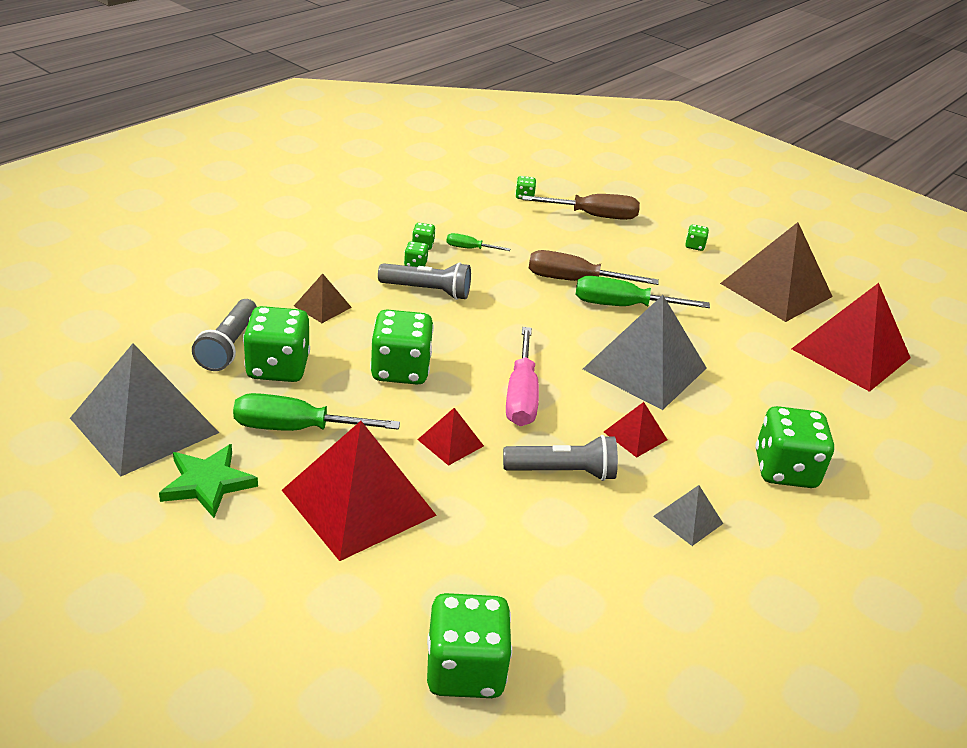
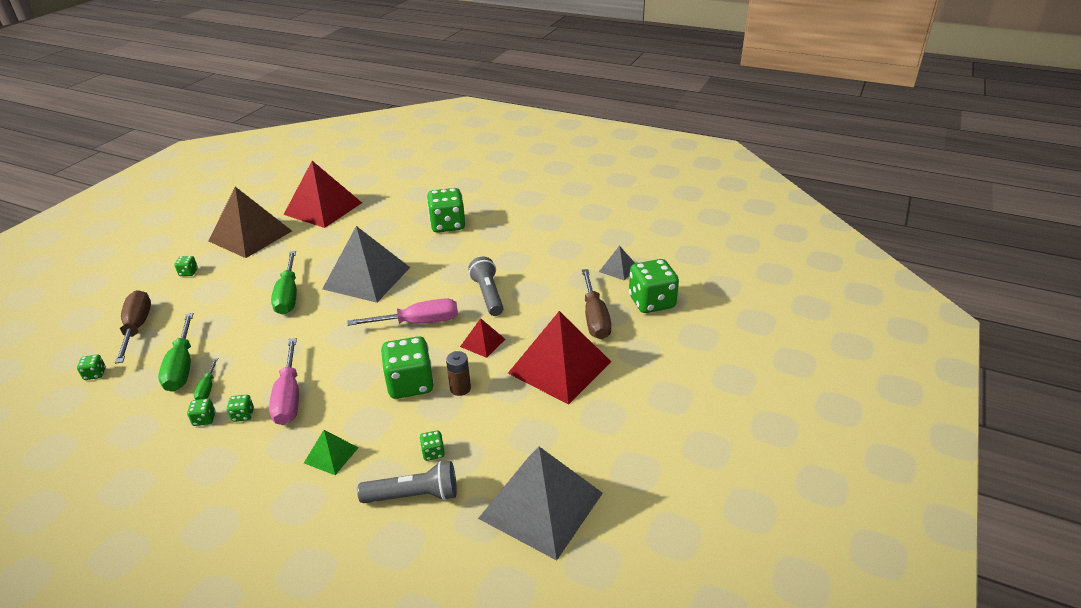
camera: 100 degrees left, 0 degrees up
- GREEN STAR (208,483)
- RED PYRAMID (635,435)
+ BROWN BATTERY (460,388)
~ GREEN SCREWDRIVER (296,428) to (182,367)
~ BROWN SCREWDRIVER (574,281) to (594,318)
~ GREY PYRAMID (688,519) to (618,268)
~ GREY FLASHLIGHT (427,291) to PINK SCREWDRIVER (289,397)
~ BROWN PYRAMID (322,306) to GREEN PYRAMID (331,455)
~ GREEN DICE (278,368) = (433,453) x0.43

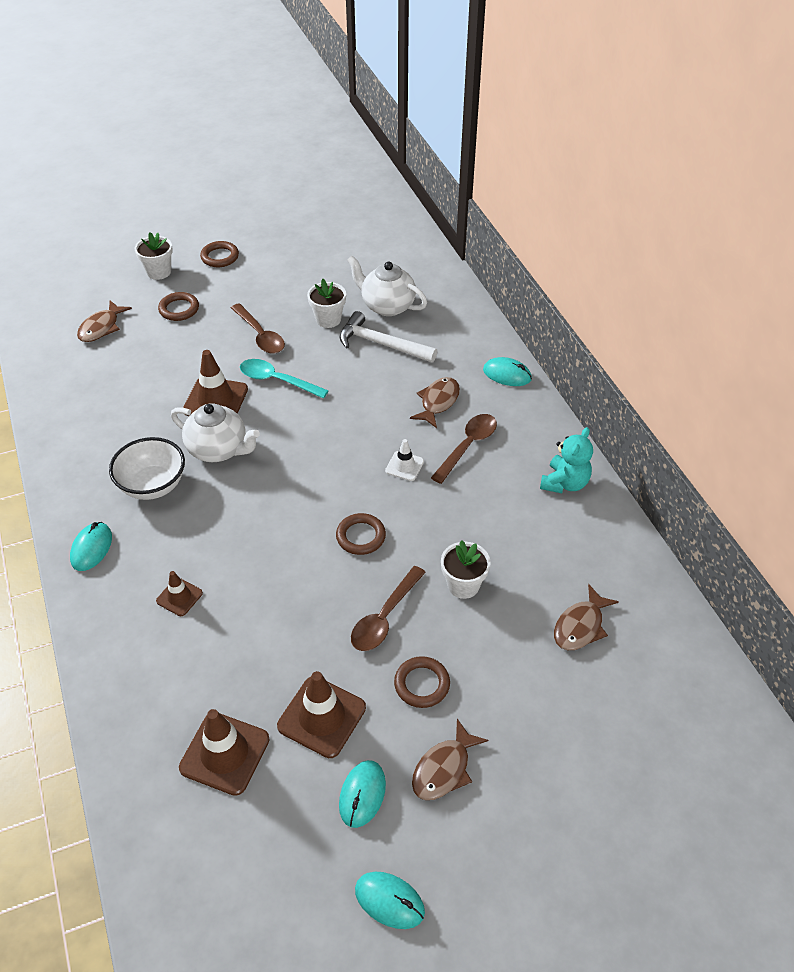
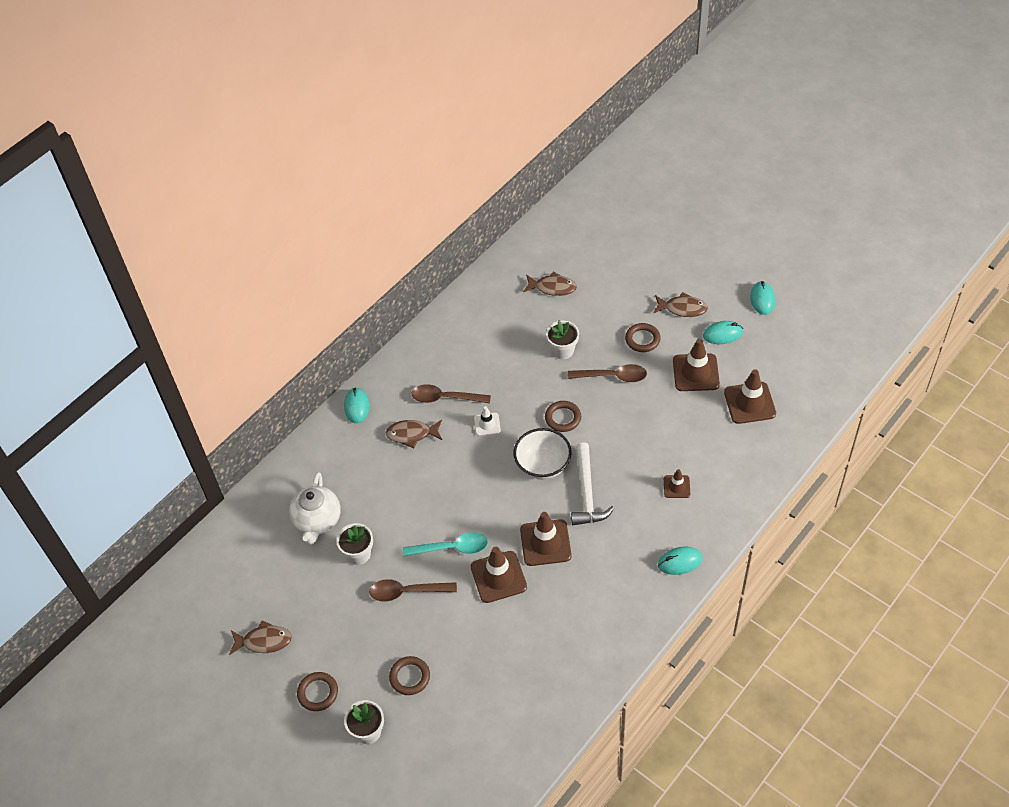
camera: 115 degrees left, 5 degrees up
- TURQUOISE TEDDY BEAR (564,483)
~ BROWN FISH (101,327) to (264,641)
~ WHITE BOWL (153,485) to (543,465)
~ WHITE HAMMER (381,344) to (587,493)
~ WHITE TEAPOT (218,449) to BROWN TRAFFIC CONE (545,543)
~ BROWN SPOON (260,335) = (407,592) 120 degrees counterclockwise
~ TURQUOISE SPOON (277,380) = (452,548) 90 degrees counterclockwise

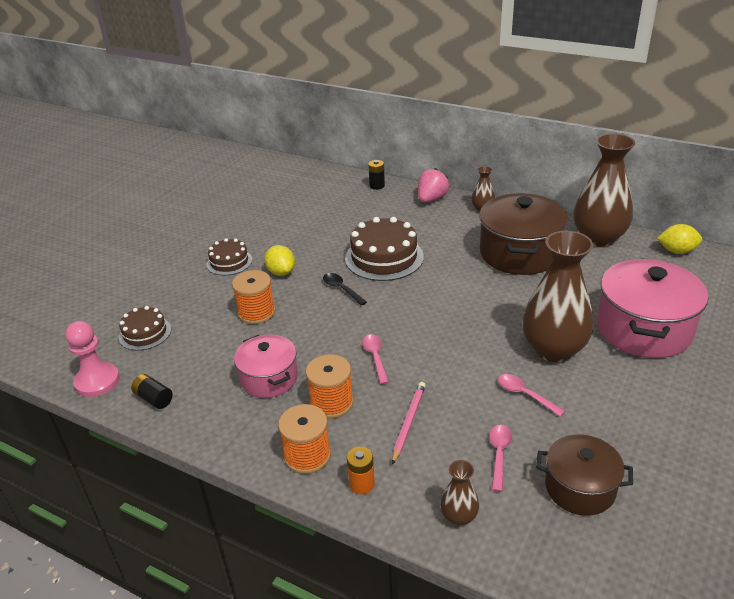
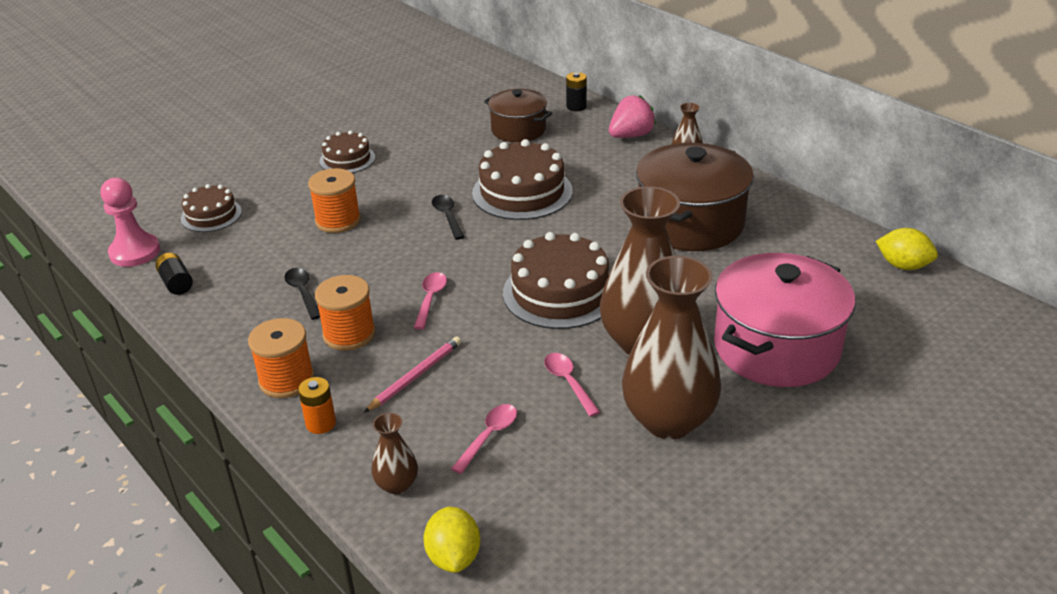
camera: 20 degrees right, 0 degrees up
+ BROWN CAKE (560,292)
~ YELLOW LEMON (281,272) to (454,557)
~ BROWN POT (580,488) to (518,130)
~ BROWN VASE (598,238) to (668,420)
~ PINK POT (269,378) to BLACK SPOON (303,292)

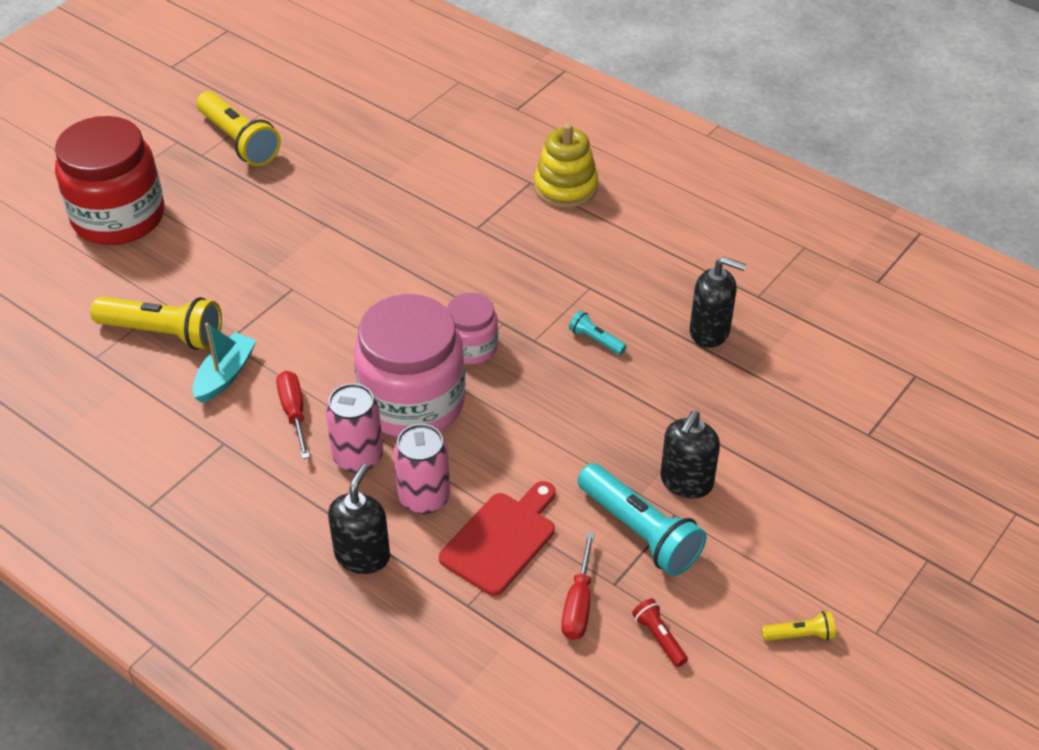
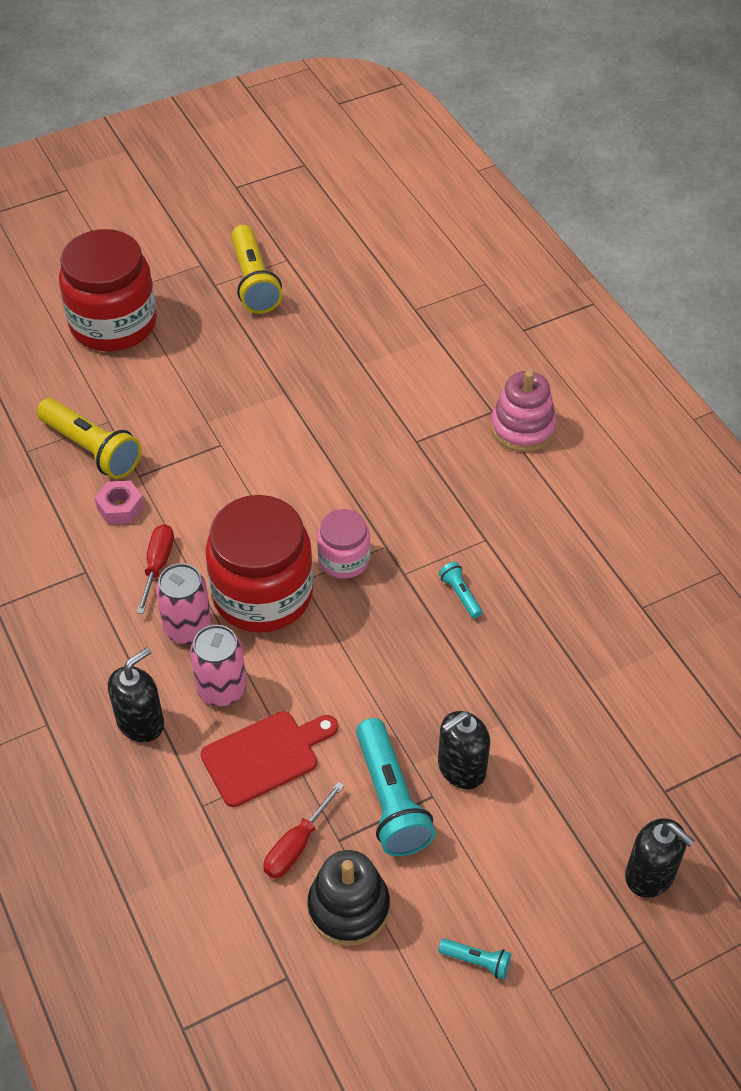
camera: 25 degrees right, 5 degrees up
~ BLACK SOAP DISPENSER (710,331) to (650,875)
~ TURQUOISE BOAT (225,375) to PINK NUT (120,508)
~ RED FLASHLIGHT (659,637) to BLACK STACKING TOY (348,907)
~ PINK JAR (412,402) to RED JAR (262,594)
~ YELLOW STACKING TOY (565,187) to PINK STACKING TOY (522,428)
~ YELLOW FLASHLIGHT (800,635) to TURQUOISE FLASHLIGHT (477,961)

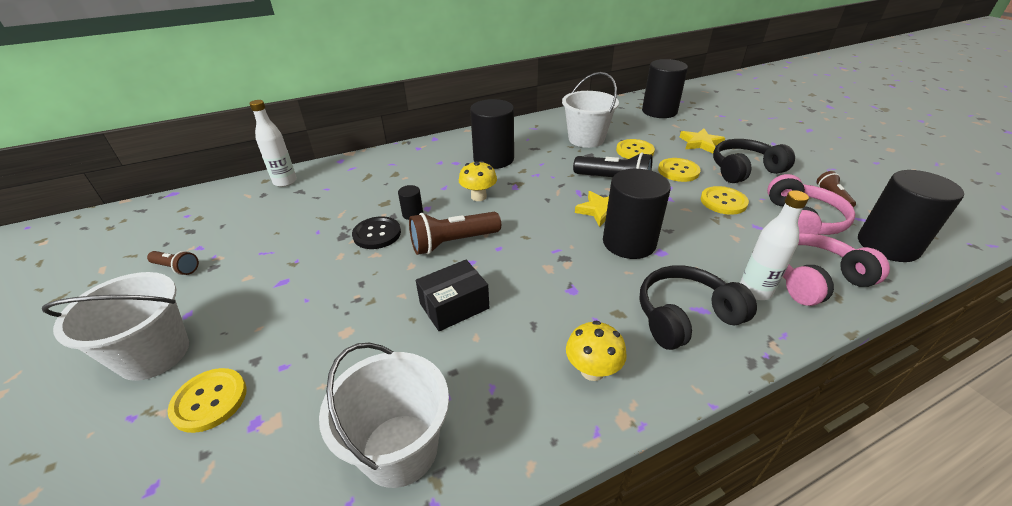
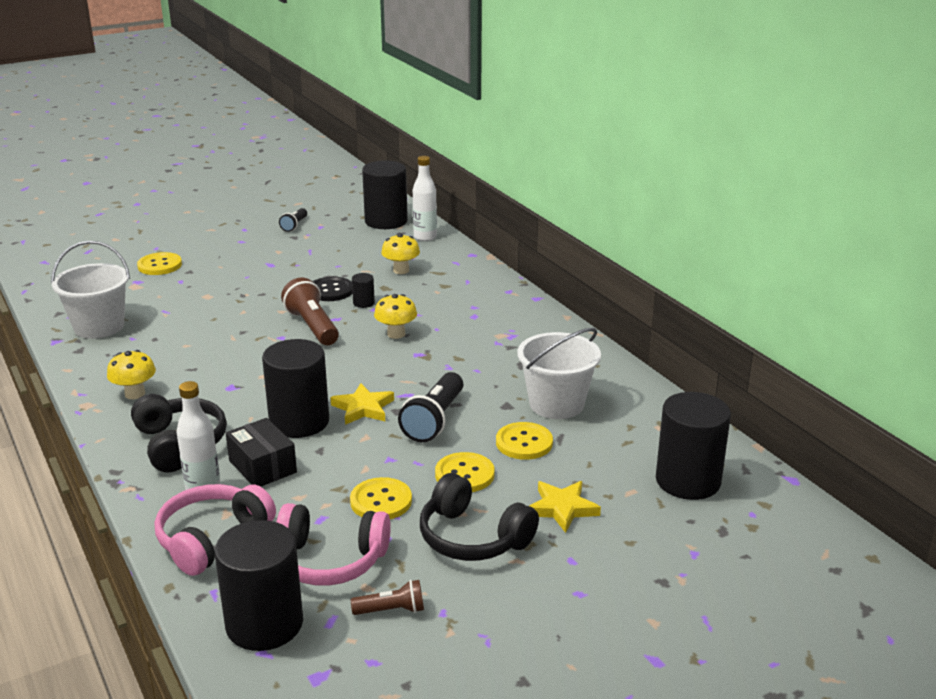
camera: 85 degrees right, 10 degrees down
- WHITE BUCKET (154,354)
+ YELLOW MUSHROOM (401,270)
~ BLACK BOX (454,306) to (262,466)
~ BLACK CYLINDER (493,159) to (386,221)
~ BROWN FLASHLIGHT (176,268) to BLACK FLASHLIGHT (294,225)
~ BLACK HEADPHONES (744,170) = (473,537) 150 degrees clockwise
~ PINK HEADPHONES (815,279) = (212,539) 120 degrees counterclockwise

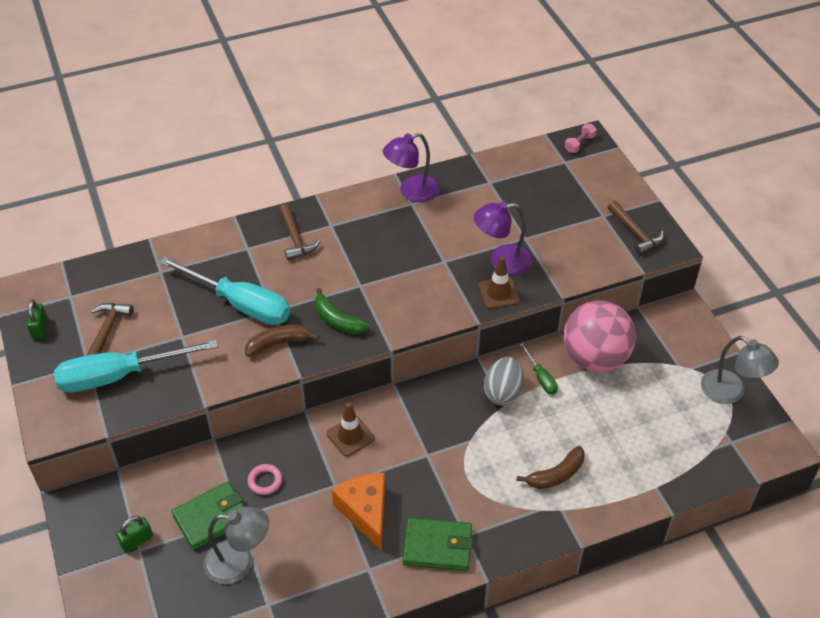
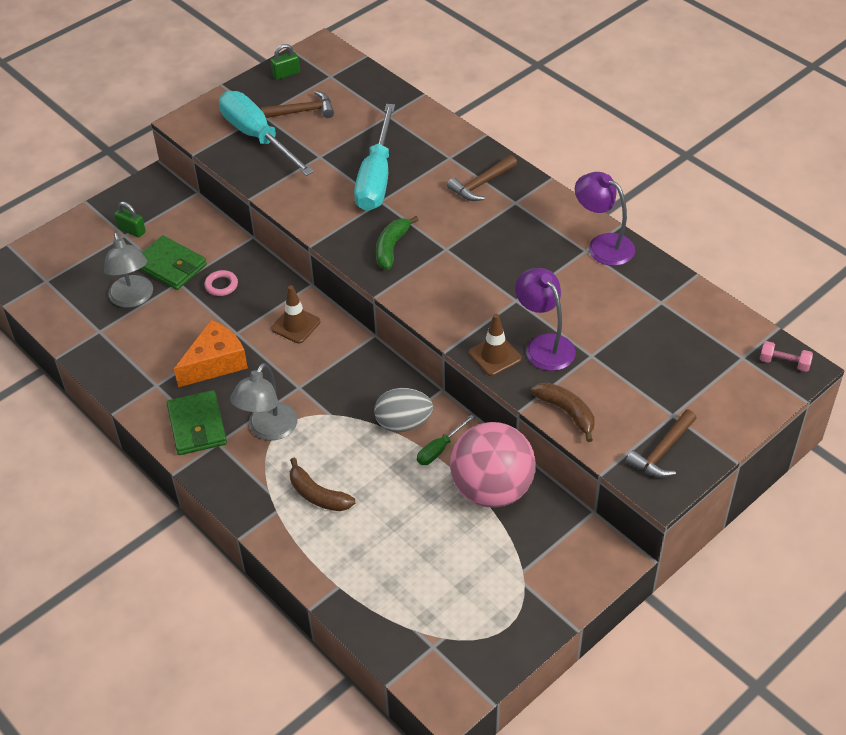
camera: 70 degrees right, 0 degrees up
~ BROWN BANANA (278,343) to (567,412)
~ GREY LAMP (731,392) to (268,430)

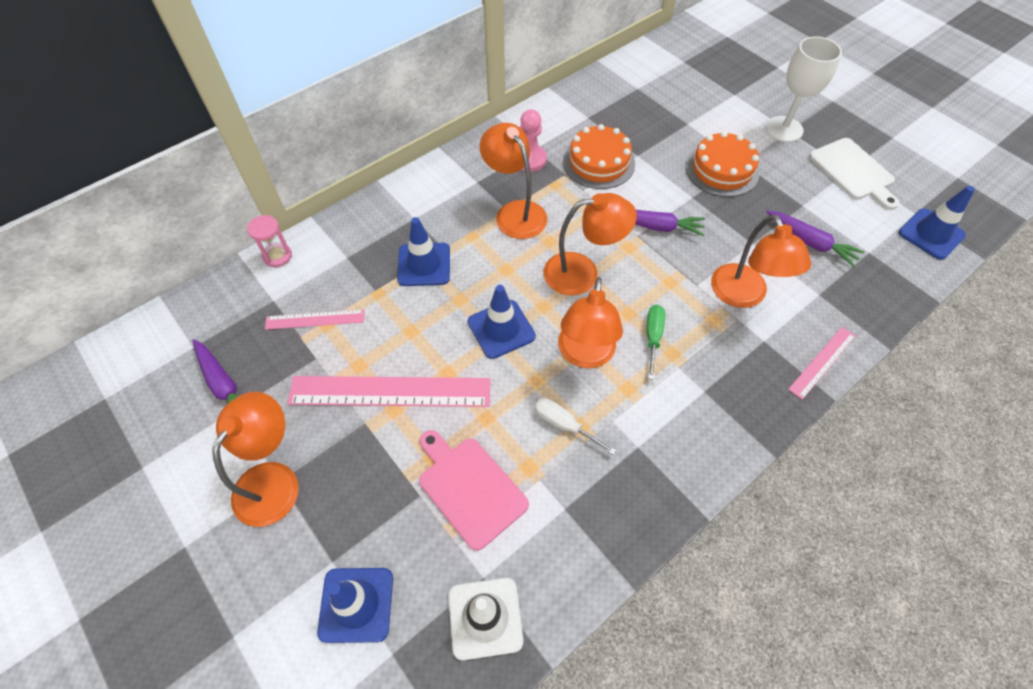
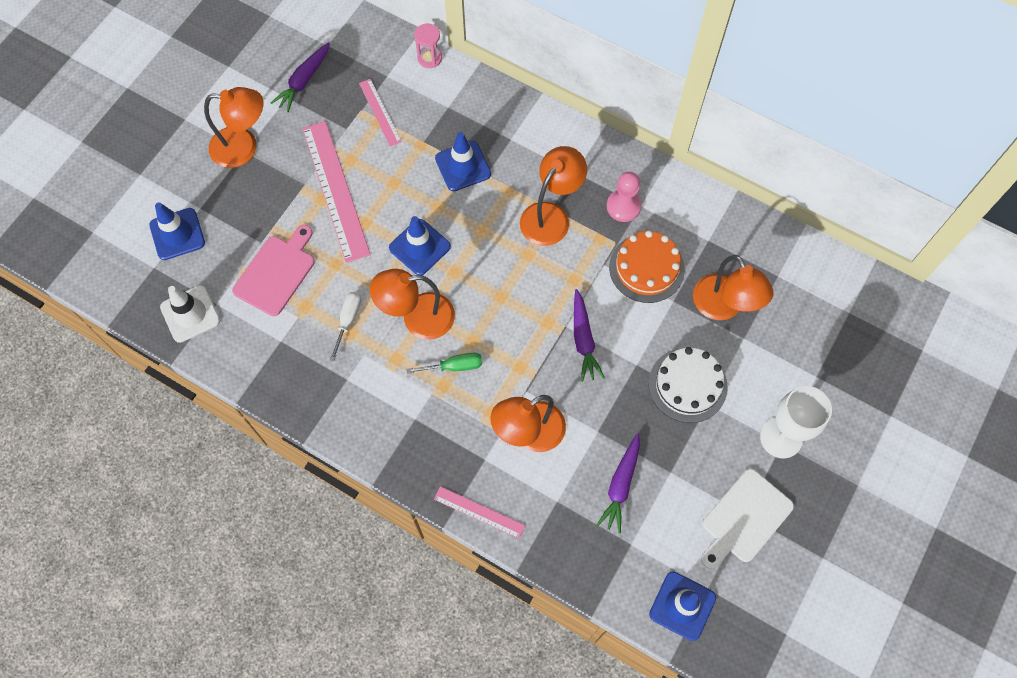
camera: 70 degrees right, 10 degrees up
~ ORANGE LAMP (582,273) to (723,307)
~ ORANGE CAKE (722,170) to WHITE CAKE (687,385)

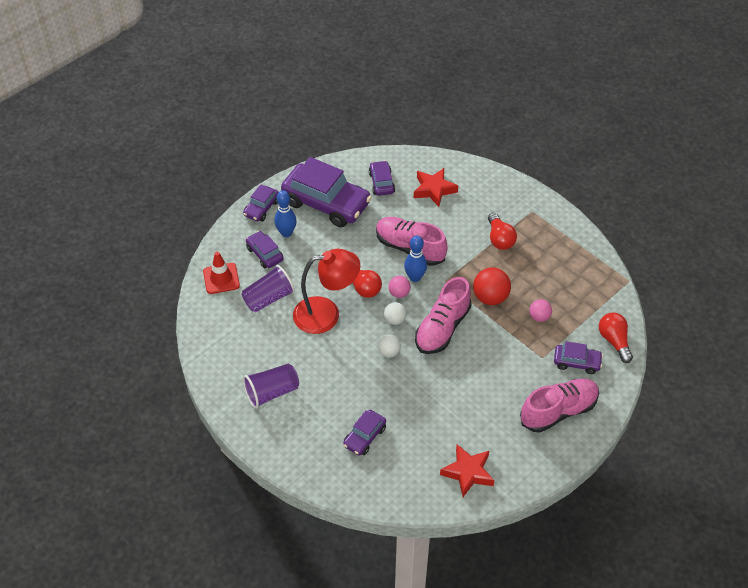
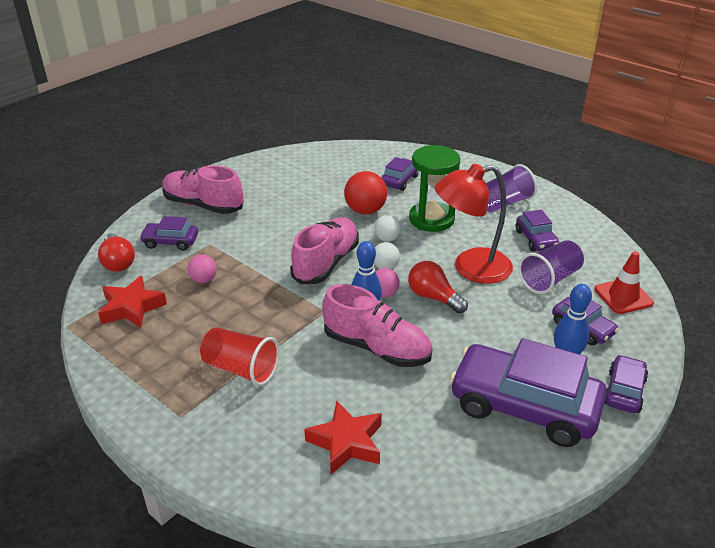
camera: 175 degrees right, 15 degrees down
+ GREEN HOURGLASS (431,219)
~ PURPLE CAR (381,183) to (536,239)
~ RED STAR (468,472) to (132,307)
~ RED BALL (490,297) to (365,211)
~ RED LIGHT BULB (499,239) to RED CUP (241,369)
~ PINK SHOE (558,411) = (203,205) 60 degrees clockwise

